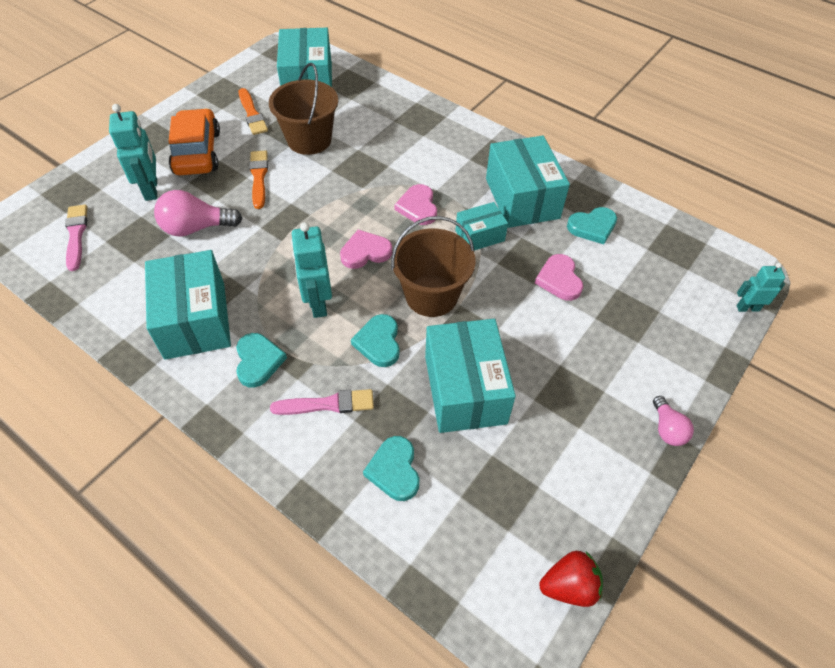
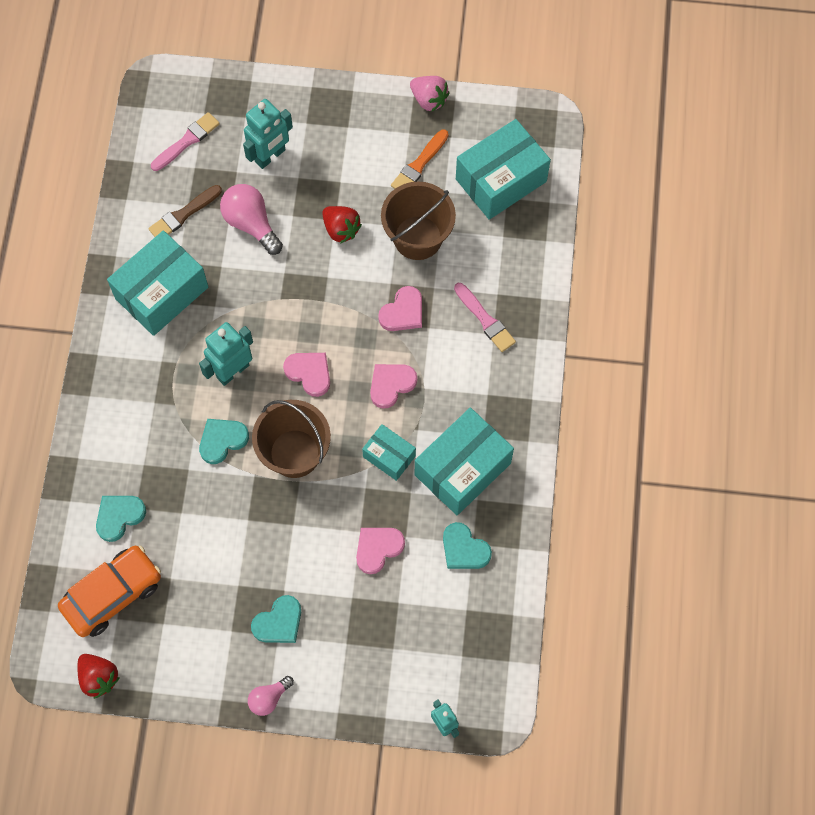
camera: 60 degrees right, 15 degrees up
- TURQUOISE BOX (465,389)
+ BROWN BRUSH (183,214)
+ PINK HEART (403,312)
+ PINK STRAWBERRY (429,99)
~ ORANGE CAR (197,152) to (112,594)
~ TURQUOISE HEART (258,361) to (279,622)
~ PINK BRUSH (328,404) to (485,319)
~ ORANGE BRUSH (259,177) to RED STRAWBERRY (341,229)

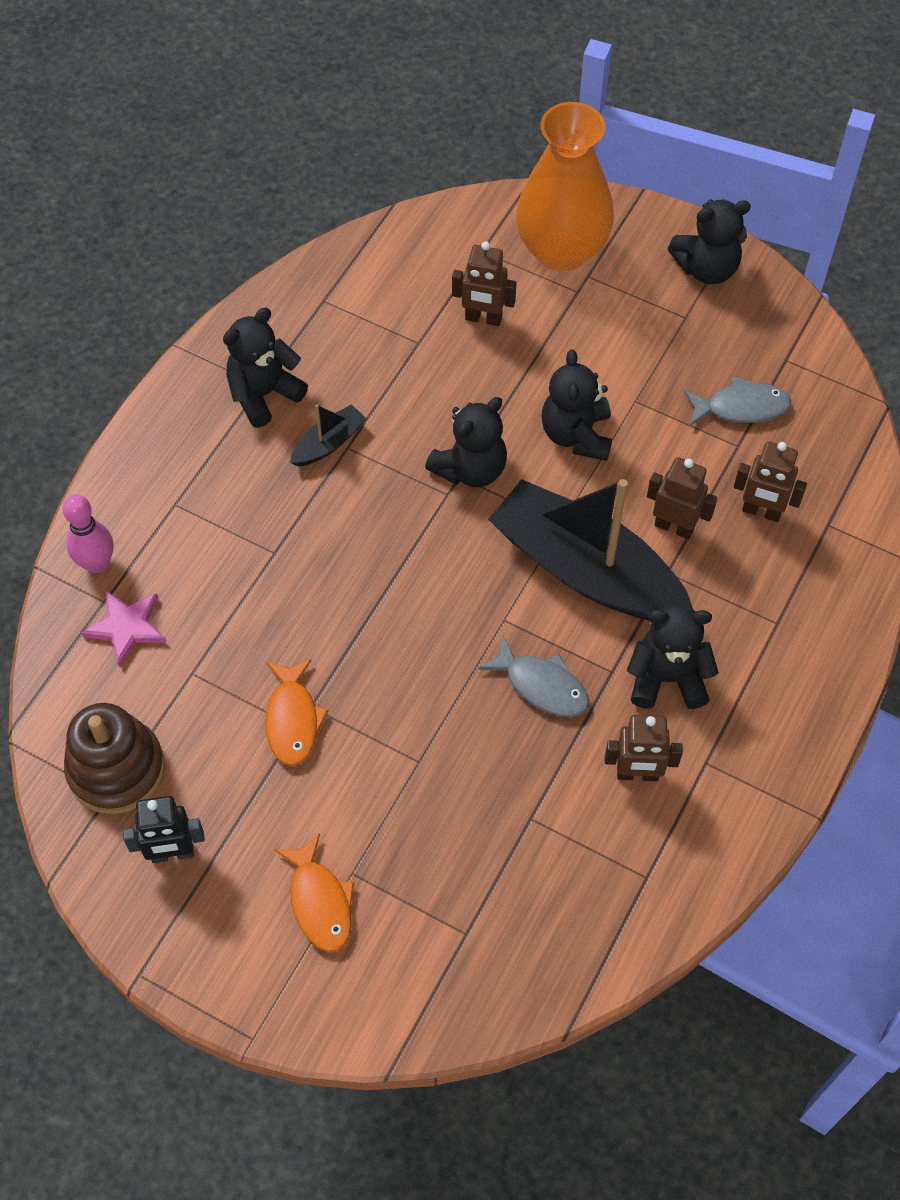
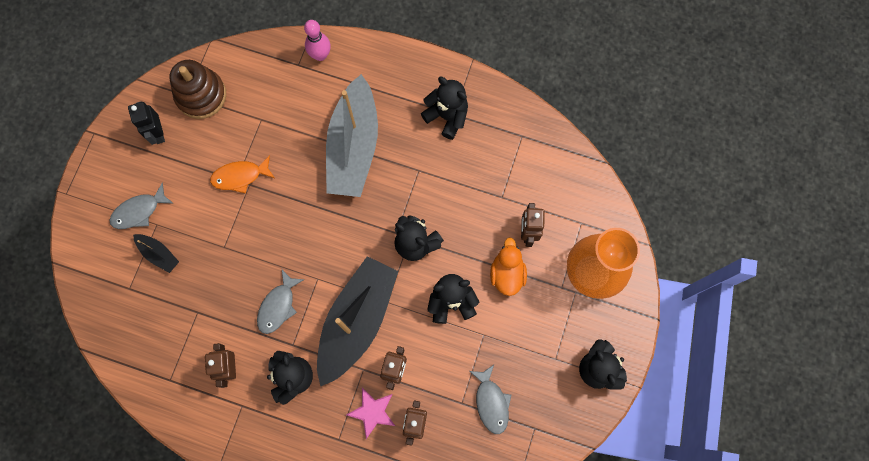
camera: 80 degrees right, 15 degrees up
+ GREY BOAT (354,146)
+ ORANGE DUCK (507,273)
~ PINK STAR (126,627) to (372,412)
~ BLACK BOAT (329,443) to (159,254)
~ ORANGE FISH (320,902) to GREY FISH (139,211)

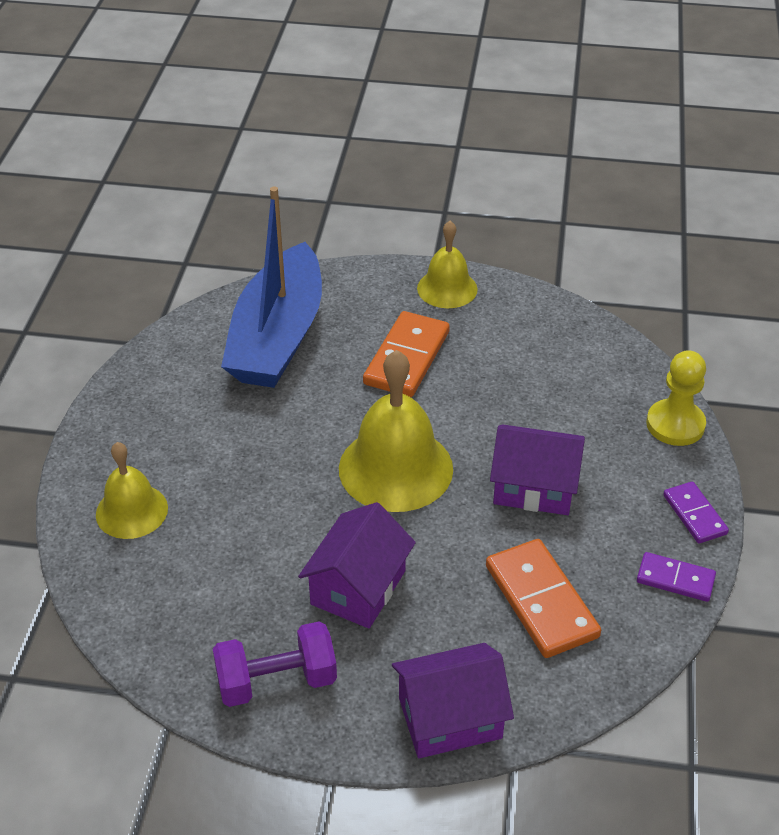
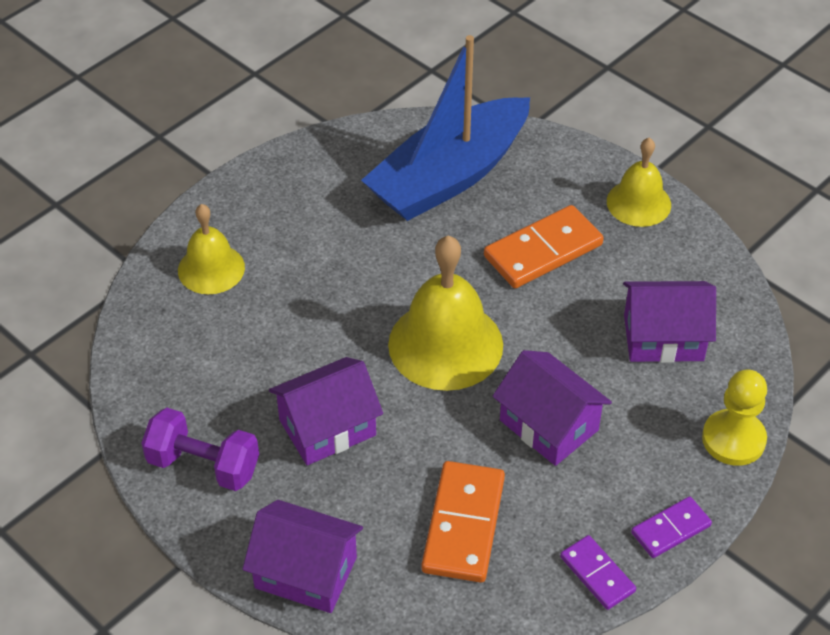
camera: 35 degrees right, 5 degrees up
+ PURPLE HOUSE (663,338)
~ PURPLE DOMINO (694,514) = (671,529) 45 degrees clockwise

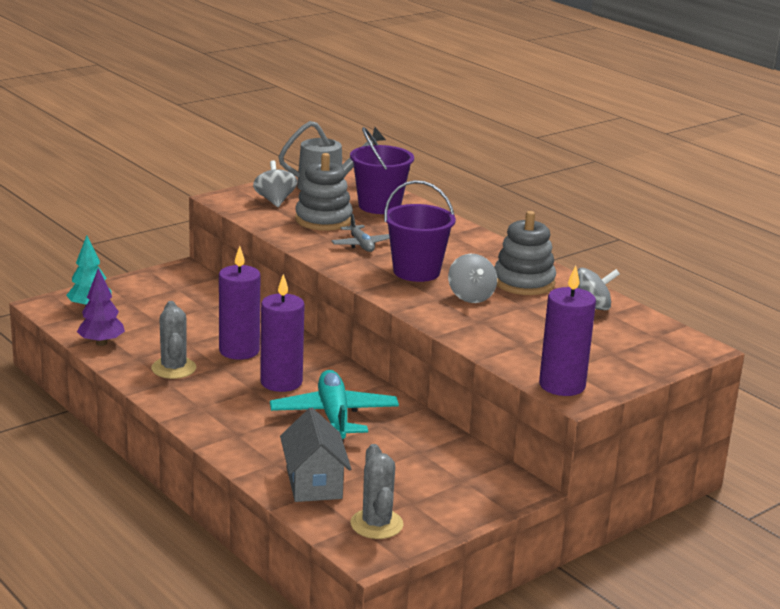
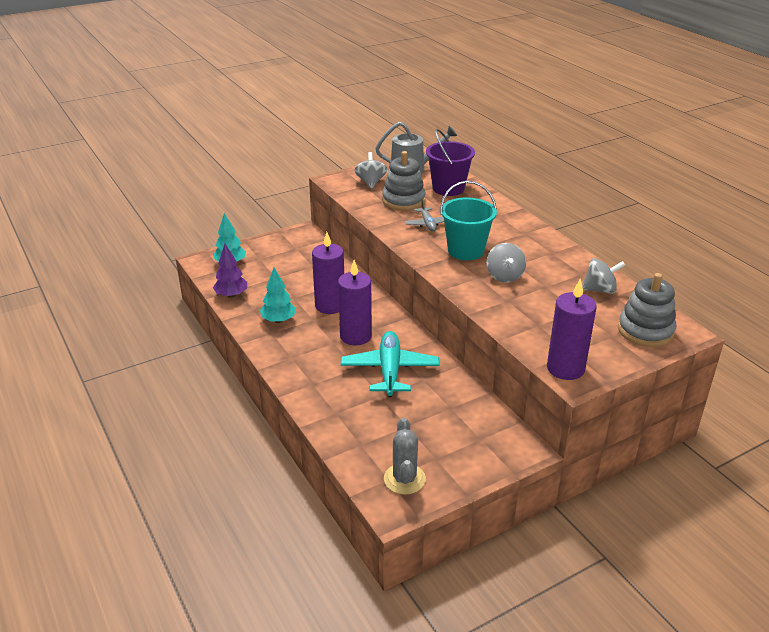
camera: 10 degrees right, 10 degrees up
- GREY HOUSE (314,483)
~ GREY STACKING TOY (523,282) to (645,331)
~ GREY CACTUS (173,368) to TURQUOISE TREE (278,320)
~ PURPLE BUCKET (416,272) to TURQUOISE BUCKET (466,250)

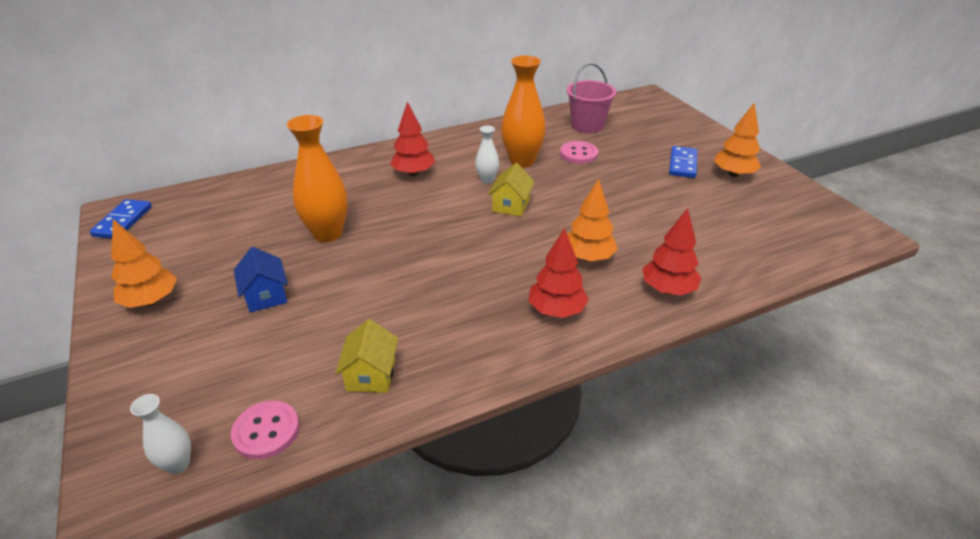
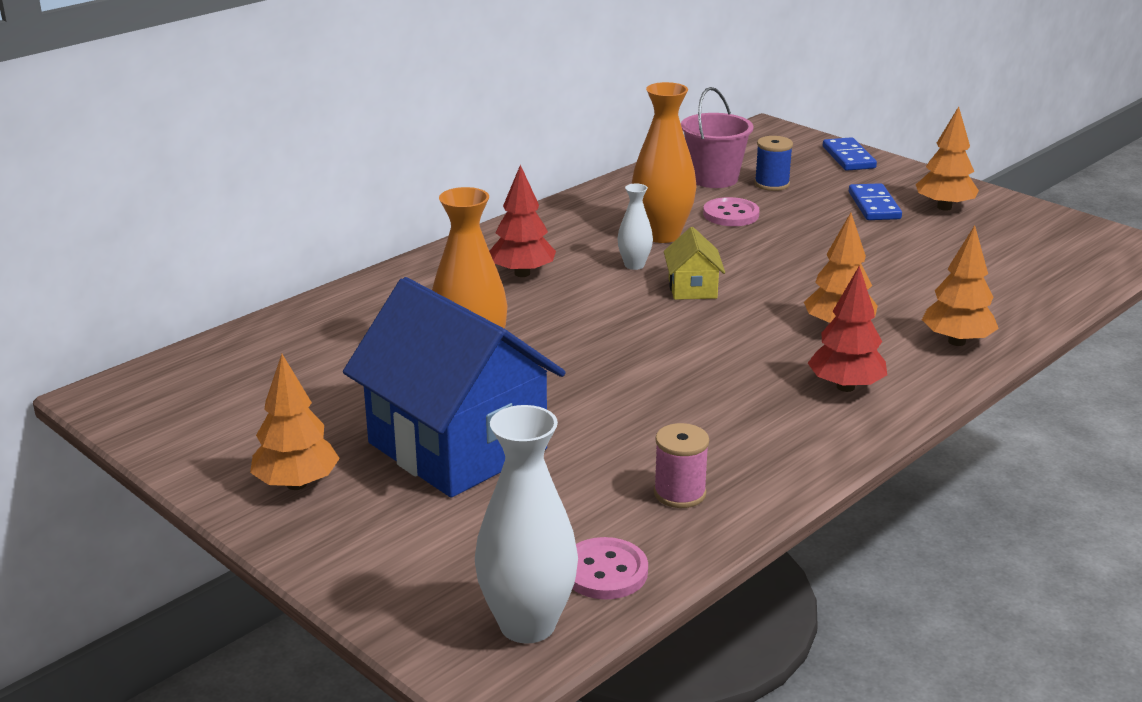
camera: 20 degrees left, 10 degrees down
+ BLUE SPOOL (772,184)
~ BLUE DOMINO (123,221) to (848,157)
~ YELLOW HOUSE (371,375) to PINK SPOOL (679,493)
~ RED TREE (667,289) to ORANGE TREE (956,341)
~ WHITE VASE (178,464) = (527,624) x1.90
~ BLUE HOUSE (266,295) = (457,446) x2.36

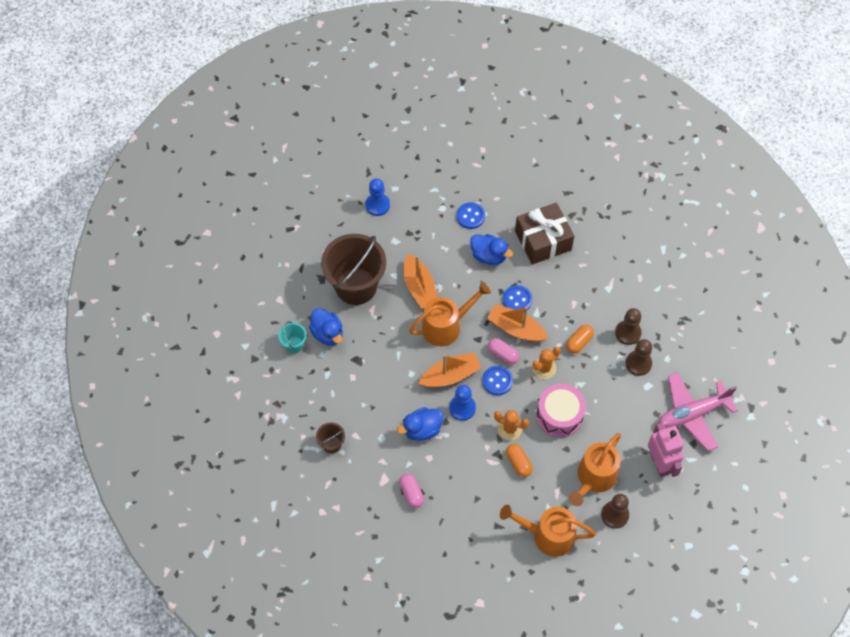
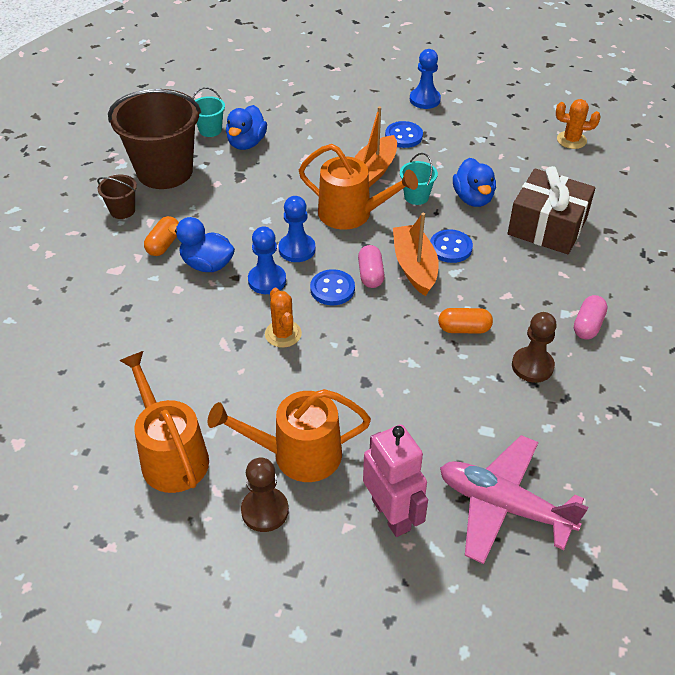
camera: 50 degrees right, 15 degrees down
- PINK DRUM (559,415)
- BROWN PAWN (638,363)
+ TURQUOISE BUCKET (416,196)
~ BROWN BUCKET (356,286) to (165,171)
~ PINK CAPSULE (411,493) to (588,325)
~ BLUE BUTTON (470,216) to (403,136)
~ ORANGE CAPSULE (518,463) to (164,244)
~ ORANGE CACTUS (544,368) to (571,140)
~ ORANGE BOAT (450,375) to BLUE PAWN (297,249)
~ PINK ROBOT (660,463) = (391,514) 60 degrees counterclockwise

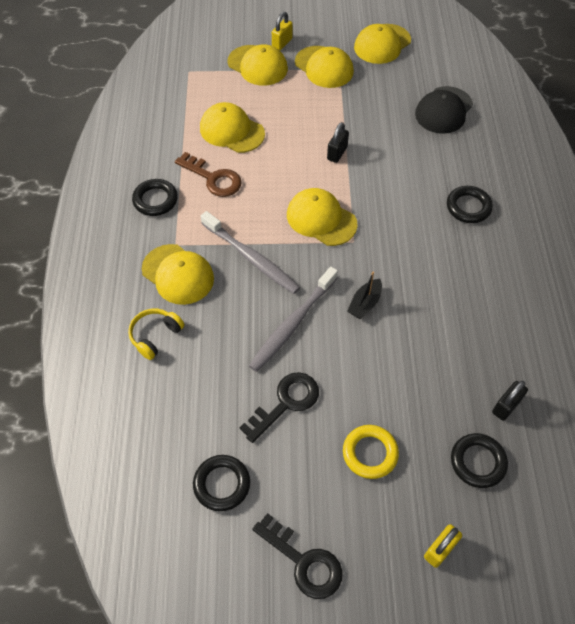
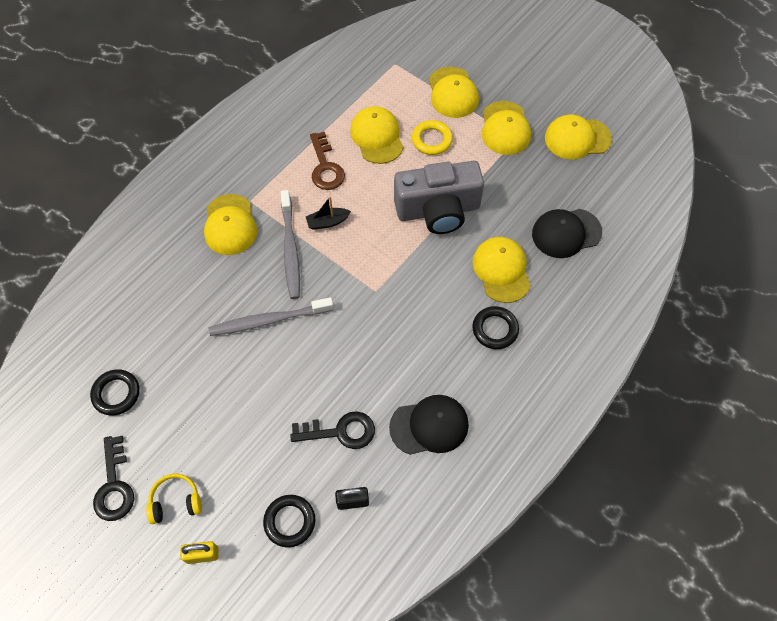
camera: 40 degrees right, 5 degrees up
- BLACK RING (155,200)
- YELLOW PADLOCK (282,43)
+ BLACK CAP (429,426)
~ YELLOW HEADPHONES (155,336) to (176,501)
~ BLACK KEY (286,402) to (340,431)
~ YELLOW CAP (321,219) to (501,270)
~ YELLOW RING (370,453) to (432,140)
~ BLACK BOAT (365,303) to (327,222)
~ BLACK PADLOCK (337,153) to GREY CAMERA (438,210)

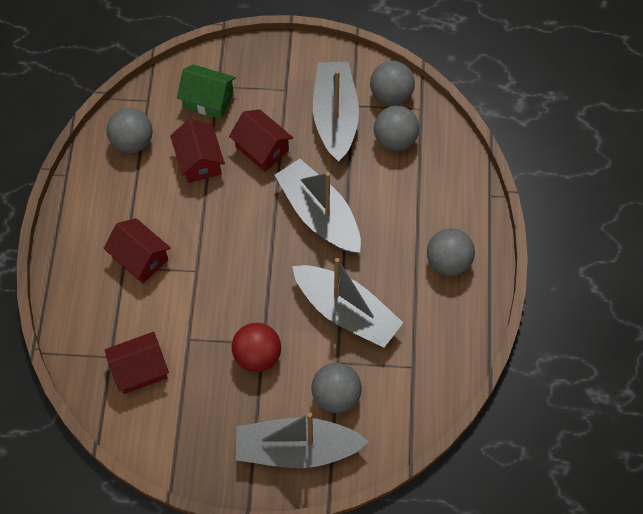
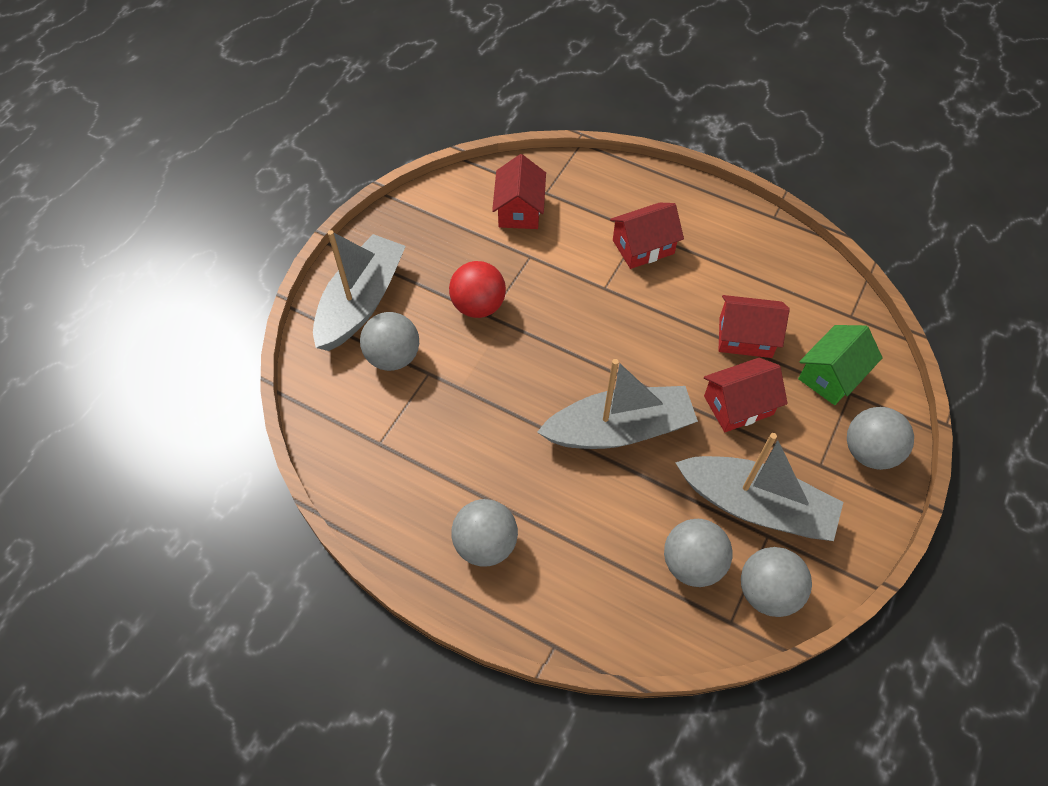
camera: 115 degrees right, 5 degrees down
- GREY BOAT (346,312)
~ GREY BALL (132,142) to (869,452)

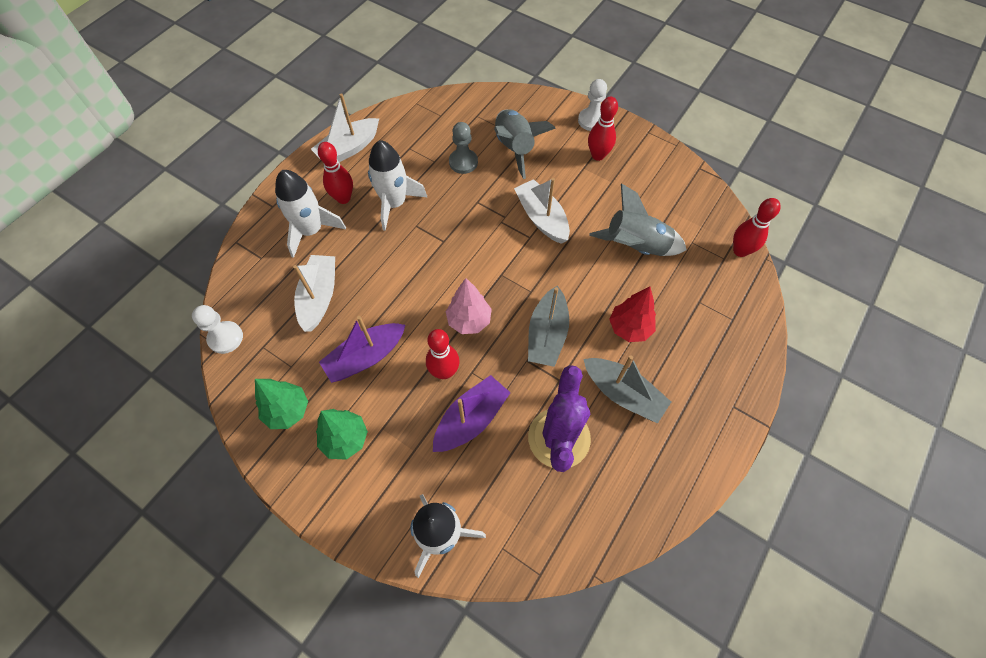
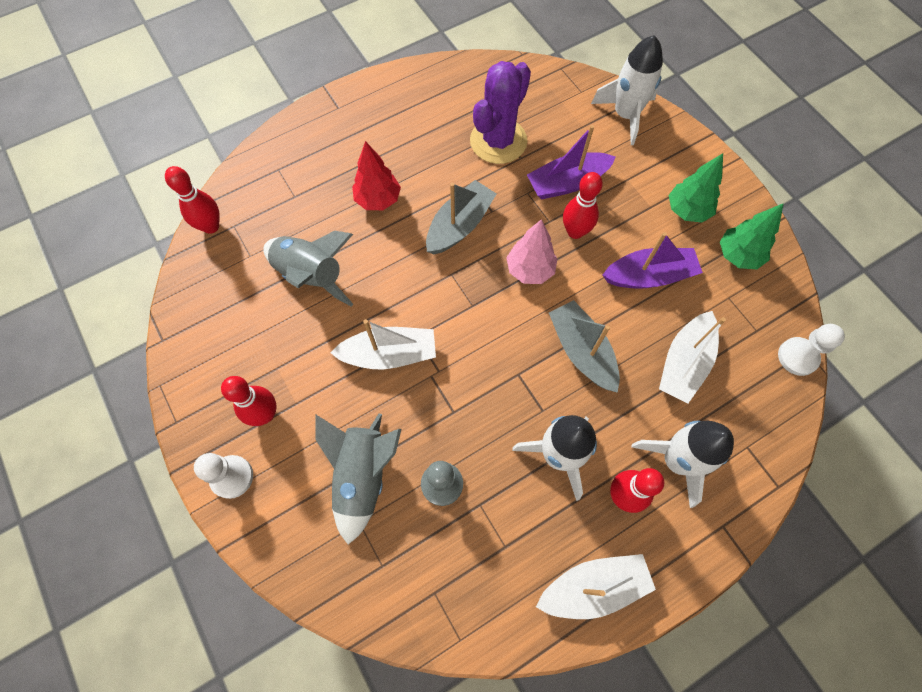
camera: 155 degrees left, 5 degrees up
~ GREY BOAT (623,394) to (582,351)
~ WHITE BOAT (542,218) = (389,354) 90 degrees counterclockwise

